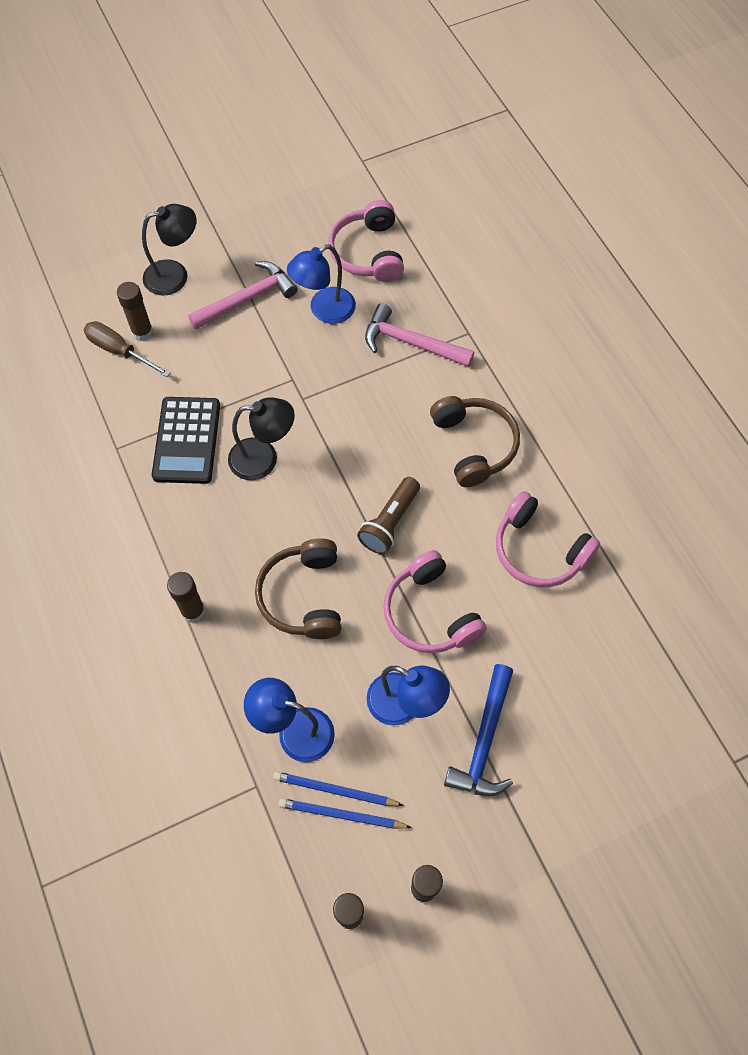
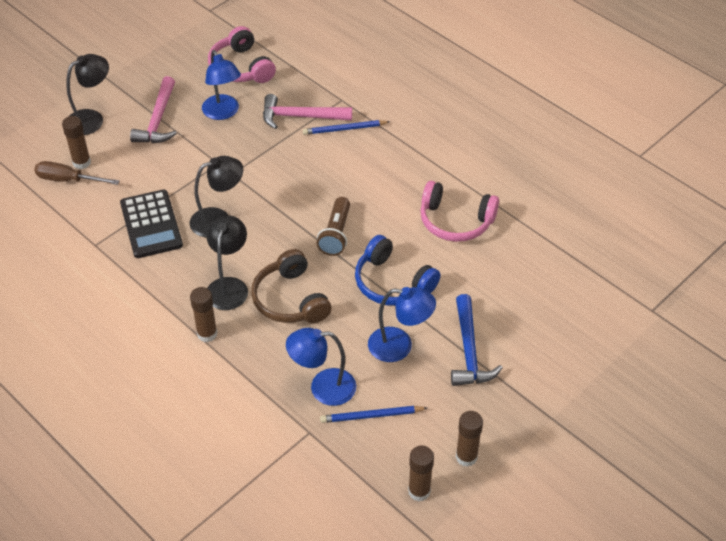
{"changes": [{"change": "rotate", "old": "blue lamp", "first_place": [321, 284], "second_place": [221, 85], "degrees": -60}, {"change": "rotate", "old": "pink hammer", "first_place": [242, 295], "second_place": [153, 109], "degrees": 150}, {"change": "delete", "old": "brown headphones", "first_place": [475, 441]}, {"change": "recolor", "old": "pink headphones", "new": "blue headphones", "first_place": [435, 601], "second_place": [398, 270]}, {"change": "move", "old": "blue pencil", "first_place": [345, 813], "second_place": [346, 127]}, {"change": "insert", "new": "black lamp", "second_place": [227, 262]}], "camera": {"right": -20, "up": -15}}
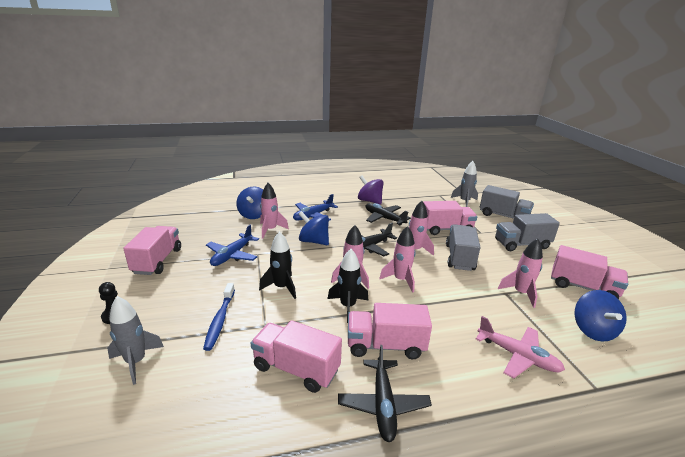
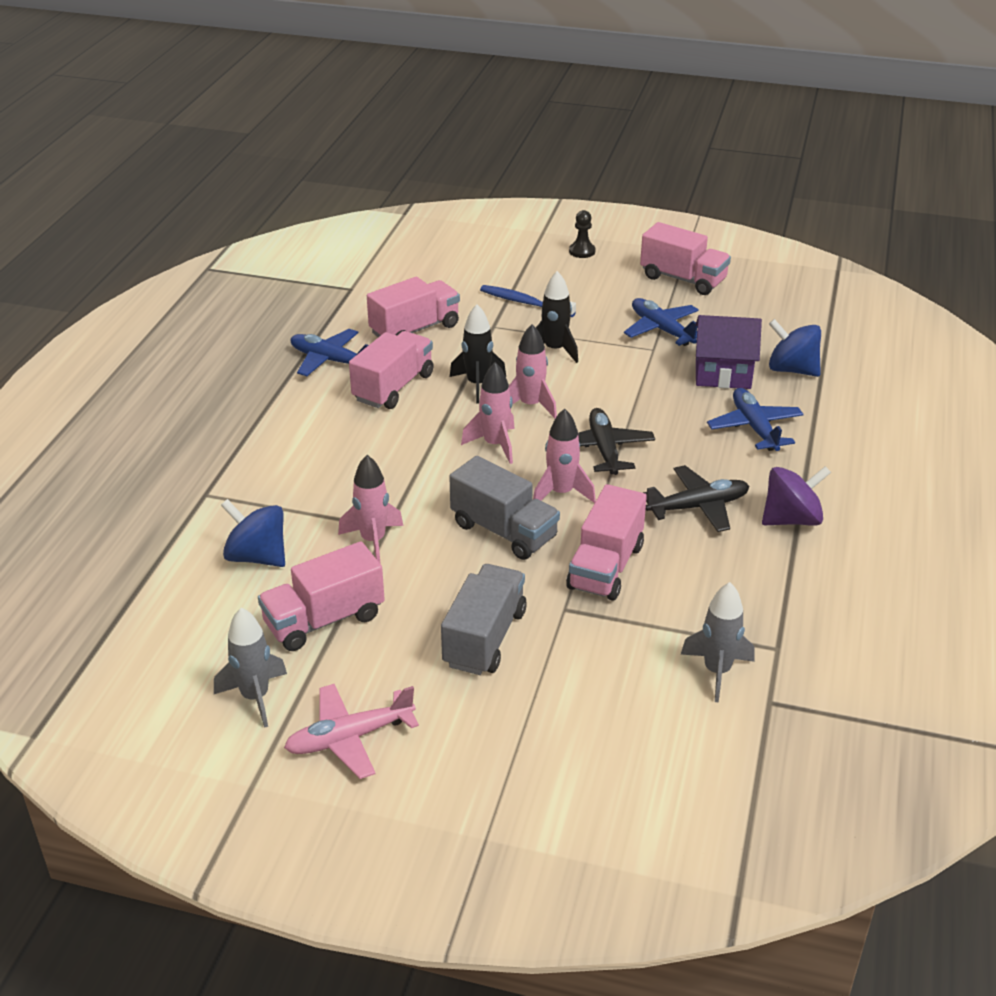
{"changes": [{"change": "replace", "old": "pink rocket", "new": "purple house", "first_place": [274, 211], "second_place": [729, 352]}, {"change": "delete", "old": "grey truck", "first_place": [507, 202]}, {"change": "delete", "old": "blue spinning top", "first_place": [314, 228]}, {"change": "move", "old": "grey rocket", "first_place": [135, 340], "second_place": [250, 668]}, {"change": "move", "old": "pink plane", "first_place": [520, 347], "second_place": [351, 731]}, {"change": "recolor", "old": "black plane", "new": "blue plane", "first_place": [385, 394], "second_place": [329, 352]}], "camera": {"right": 120, "up": 10}}
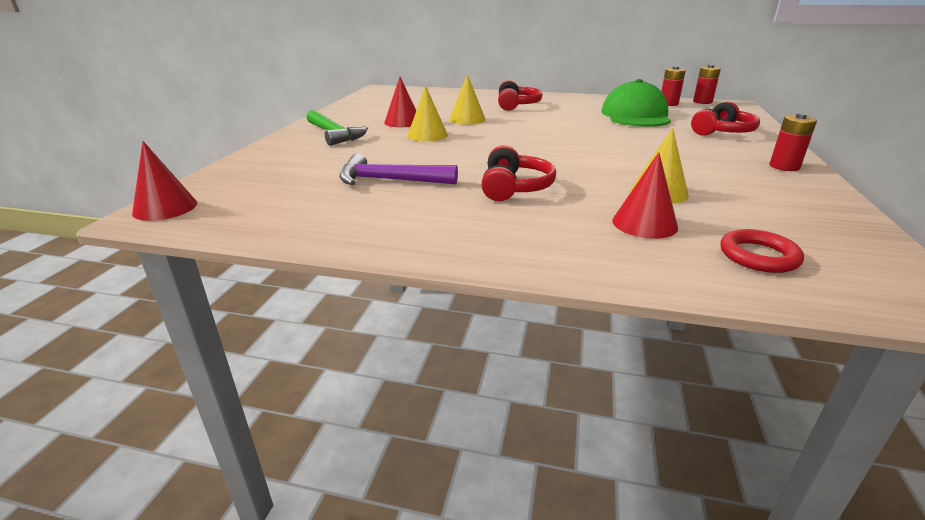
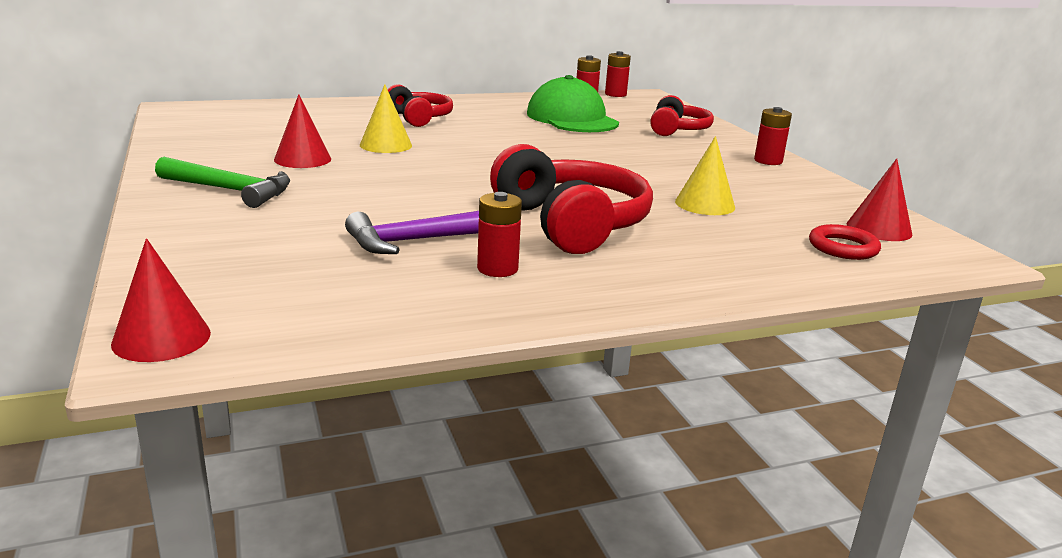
{"changes": [{"change": "delete", "old": "yellow cone", "first_place": [427, 114]}, {"change": "resize", "old": "red headphones", "first_place": [518, 173], "second_place": [571, 199], "factor": 1.64}, {"change": "move", "old": "red cone", "first_place": [645, 195], "second_place": [879, 200]}, {"change": "insert", "new": "red battery", "second_place": [499, 234]}], "camera": {"right": -35, "up": -5}}
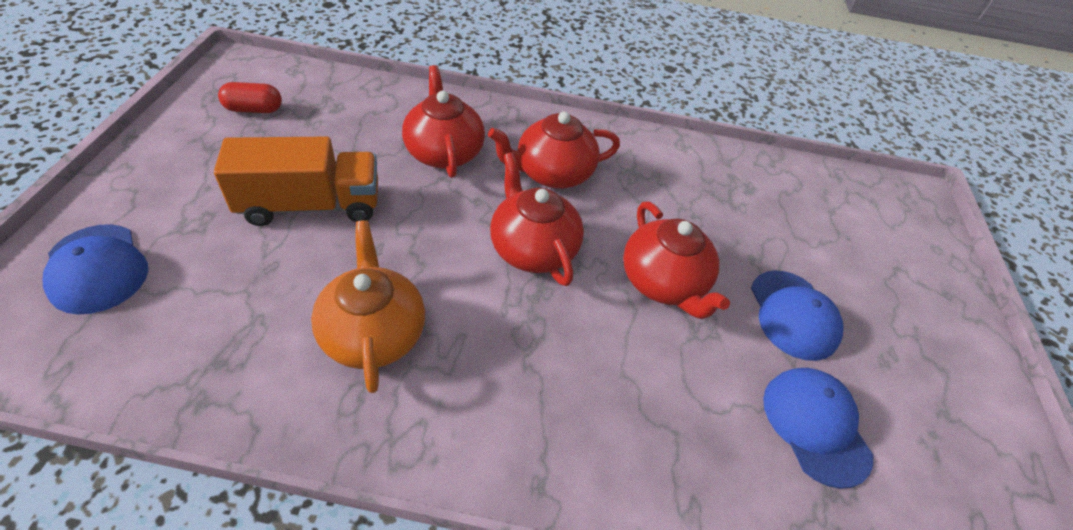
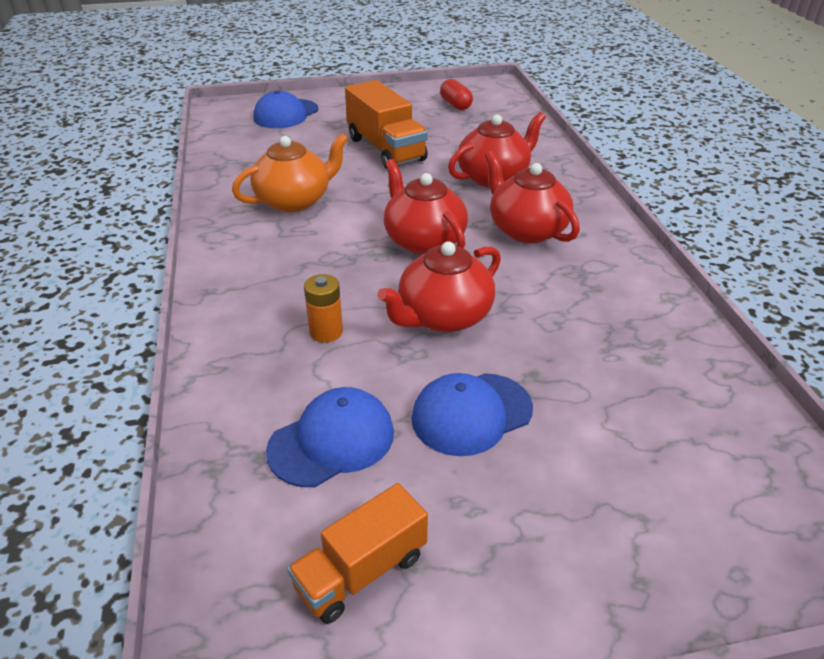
{"changes": [{"change": "rotate", "old": "red teapot", "first_place": [537, 219], "second_place": [426, 207], "degrees": -75}, {"change": "insert", "new": "orange battery", "second_place": [323, 308]}, {"change": "insert", "new": "orange truck", "second_place": [357, 553]}], "camera": {"right": 75, "up": -10}}
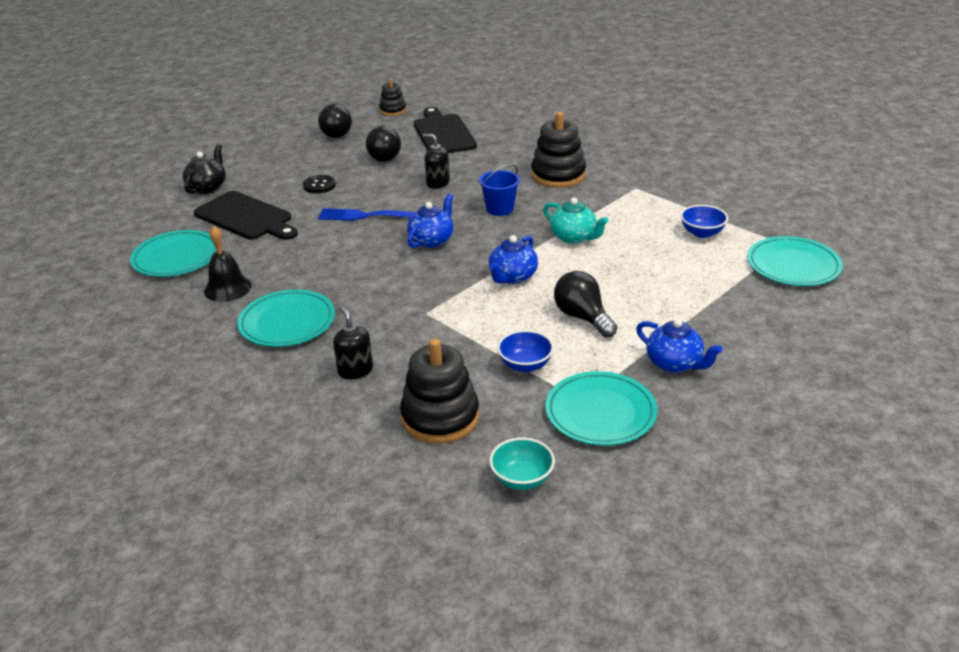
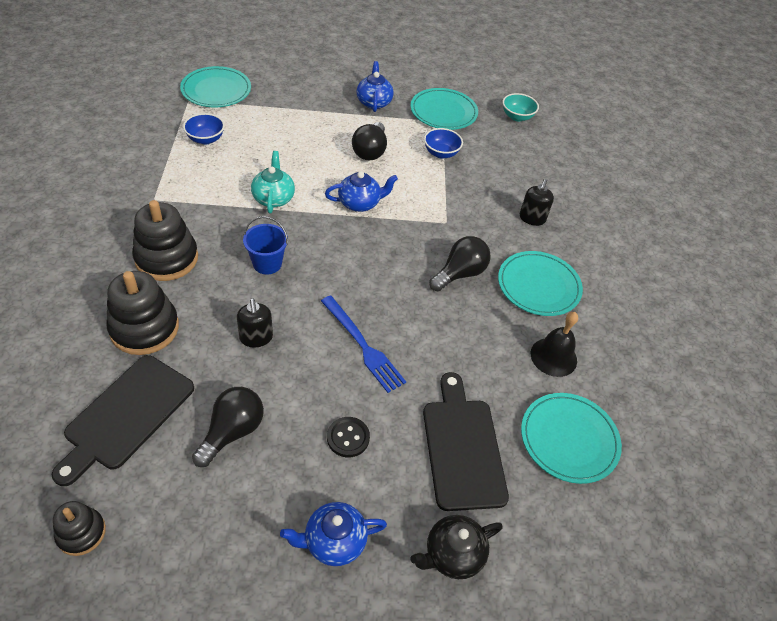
{"changes": [{"change": "move", "old": "black light bulb", "first_place": [335, 121], "second_place": [460, 263]}, {"change": "move", "old": "blue teapot", "first_place": [430, 221], "second_place": [333, 534]}, {"change": "move", "old": "black stacking toy", "first_place": [439, 391], "second_place": [142, 313]}], "camera": {"right": -140, "up": 15}}
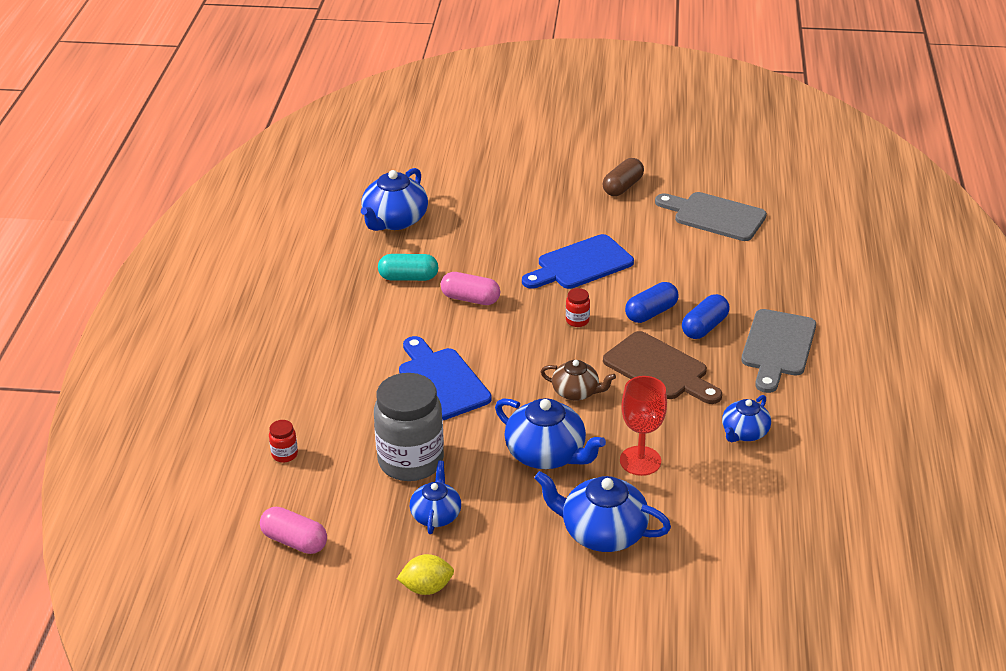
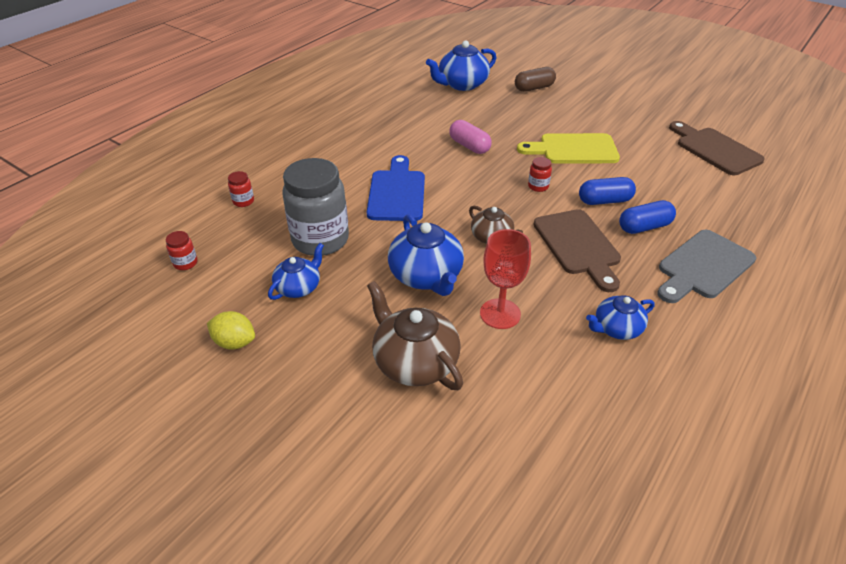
{"changes": [{"change": "move", "old": "brown capsule", "first_place": [623, 177], "second_place": [535, 79]}, {"change": "recolor", "old": "grey cutting board", "new": "brown cutting board", "first_place": [711, 216], "second_place": [717, 148]}, {"change": "recolor", "old": "blue cutting board", "new": "yellow cutting board", "first_place": [578, 261], "second_place": [568, 148]}, {"change": "delete", "old": "turquoise capsule", "first_place": [408, 267]}, {"change": "recolor", "old": "blue teapot", "new": "brown teapot", "first_place": [602, 511], "second_place": [415, 335]}, {"change": "replace", "old": "pink capsule", "new": "red jar", "first_place": [293, 530], "second_place": [182, 250]}], "camera": {"right": 30, "up": 5}}
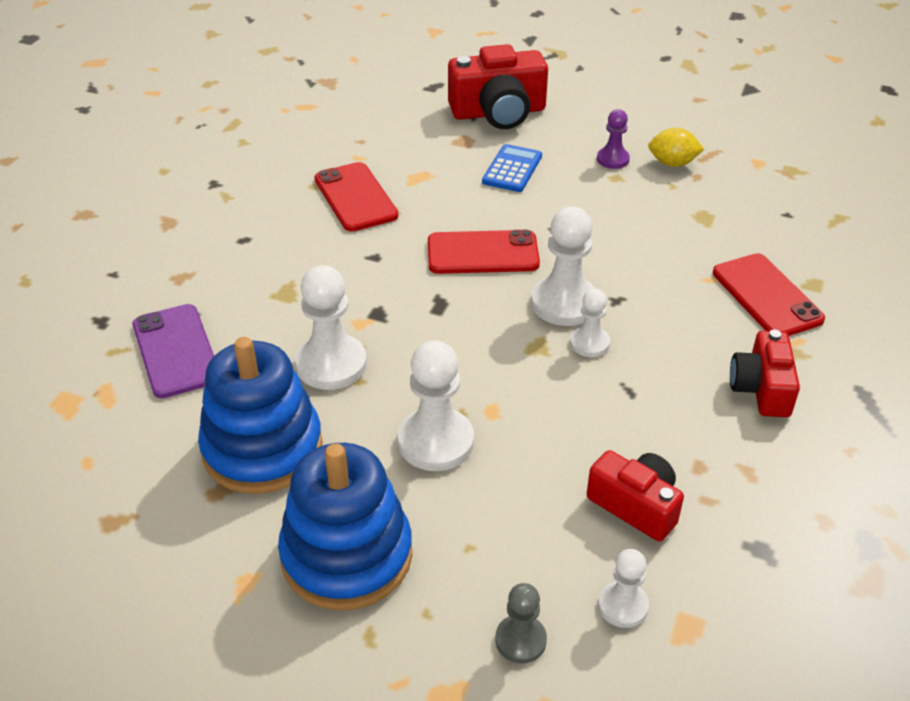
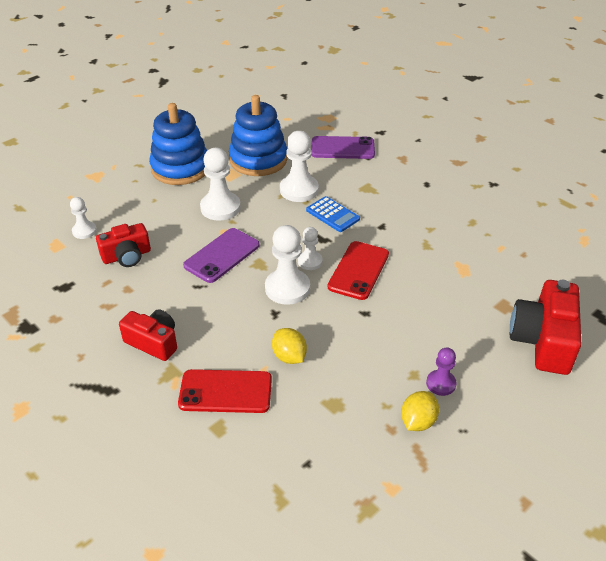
{"changes": [{"change": "move", "old": "blue calculator", "first_place": [512, 168], "second_place": [333, 214]}, {"change": "delete", "old": "red phone", "first_place": [356, 197]}, {"change": "move", "old": "white pawn", "first_place": [590, 323], "second_place": [310, 248]}, {"change": "delete", "old": "grey pawn", "first_place": [521, 623]}, {"change": "insert", "new": "purple phone", "second_place": [221, 255]}, {"change": "insert", "new": "yellow lemon", "second_place": [289, 346]}], "camera": {"right": 115, "up": 0}}
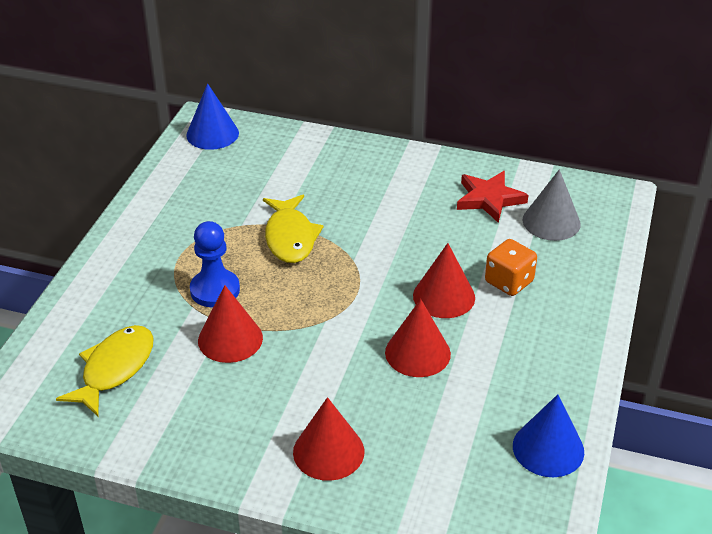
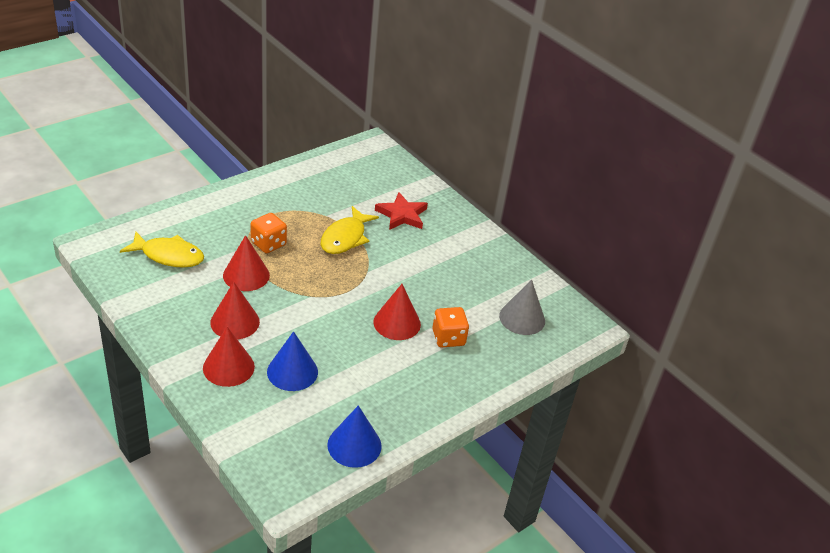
{"changes": [{"change": "move", "old": "blue cone", "first_place": [212, 116], "second_place": [292, 361]}, {"change": "move", "old": "red star", "first_place": [492, 197], "second_place": [401, 211]}, {"change": "replace", "old": "blue pawn", "new": "orange dice", "first_place": [215, 264], "second_place": [269, 233]}, {"change": "move", "old": "red cone", "first_place": [418, 338], "second_place": [235, 310]}, {"change": "rotate", "old": "yellow fish", "first_place": [105, 370], "second_place": [162, 250], "degrees": 45}], "camera": {"right": 30, "up": 0}}
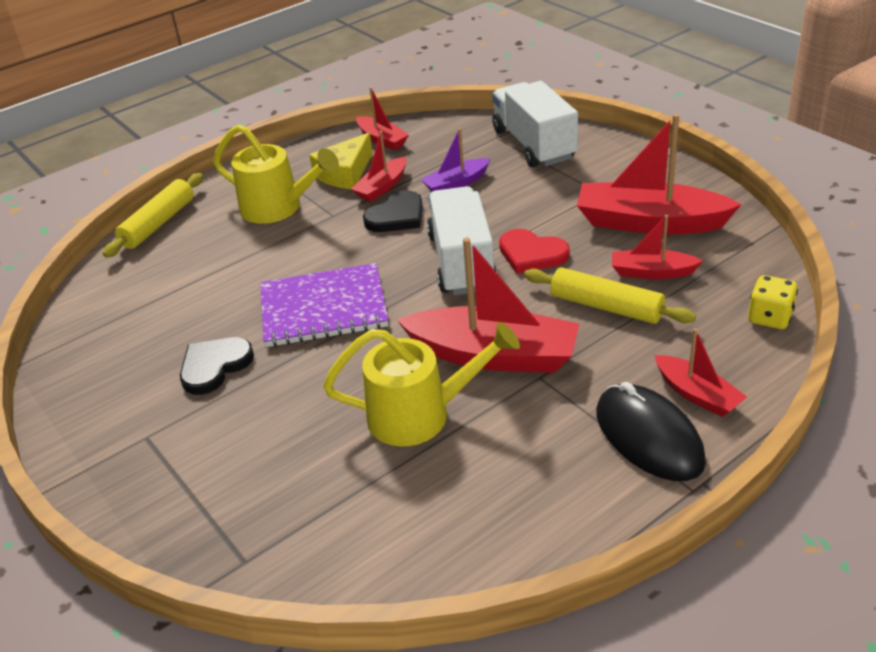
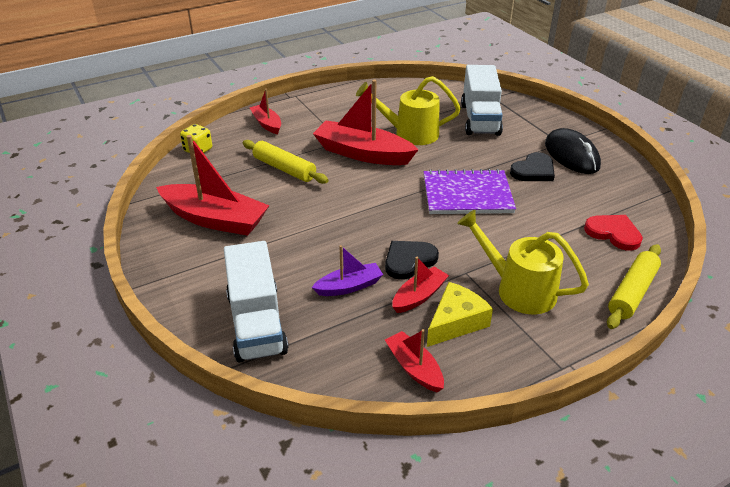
{"changes": [{"change": "move", "old": "white truck", "first_place": [462, 240], "second_place": [482, 100]}, {"change": "delete", "old": "red boat", "first_place": [657, 247]}, {"change": "move", "old": "red heart", "first_place": [534, 251], "second_place": [613, 233]}, {"change": "move", "old": "black mouse", "first_place": [651, 431], "second_place": [573, 151]}], "camera": {"right": -175, "up": 0}}
